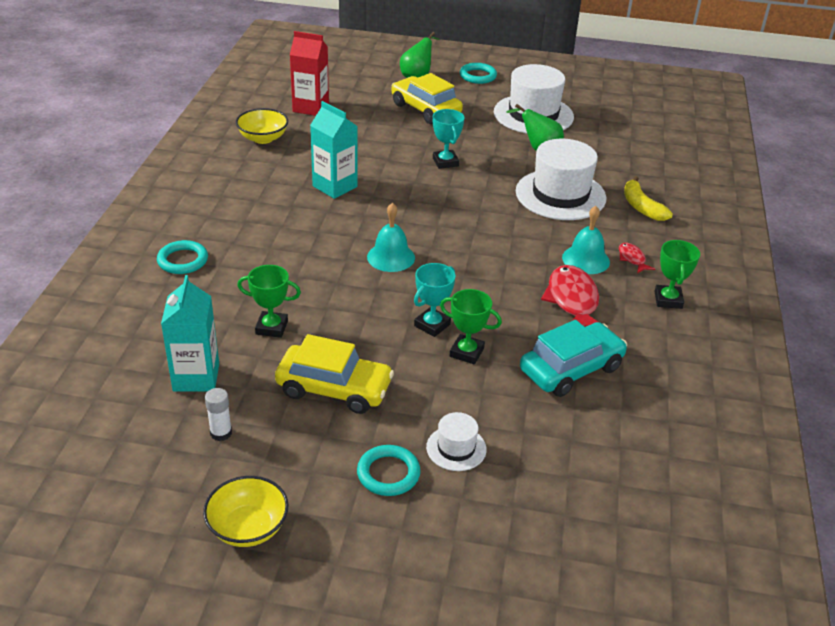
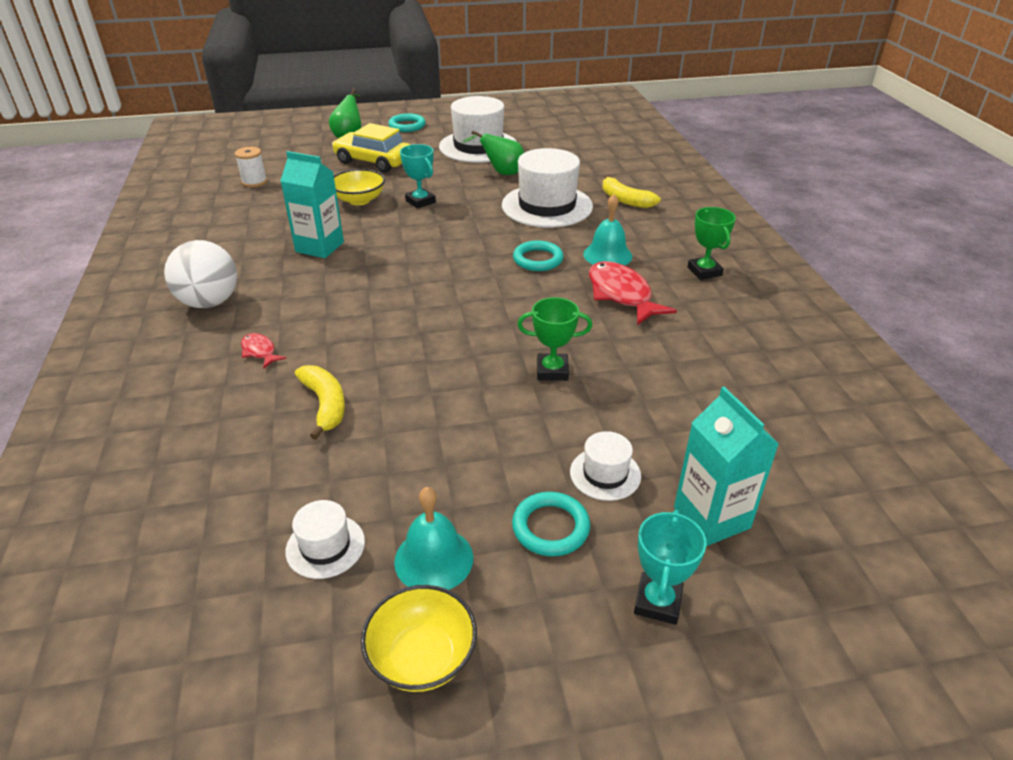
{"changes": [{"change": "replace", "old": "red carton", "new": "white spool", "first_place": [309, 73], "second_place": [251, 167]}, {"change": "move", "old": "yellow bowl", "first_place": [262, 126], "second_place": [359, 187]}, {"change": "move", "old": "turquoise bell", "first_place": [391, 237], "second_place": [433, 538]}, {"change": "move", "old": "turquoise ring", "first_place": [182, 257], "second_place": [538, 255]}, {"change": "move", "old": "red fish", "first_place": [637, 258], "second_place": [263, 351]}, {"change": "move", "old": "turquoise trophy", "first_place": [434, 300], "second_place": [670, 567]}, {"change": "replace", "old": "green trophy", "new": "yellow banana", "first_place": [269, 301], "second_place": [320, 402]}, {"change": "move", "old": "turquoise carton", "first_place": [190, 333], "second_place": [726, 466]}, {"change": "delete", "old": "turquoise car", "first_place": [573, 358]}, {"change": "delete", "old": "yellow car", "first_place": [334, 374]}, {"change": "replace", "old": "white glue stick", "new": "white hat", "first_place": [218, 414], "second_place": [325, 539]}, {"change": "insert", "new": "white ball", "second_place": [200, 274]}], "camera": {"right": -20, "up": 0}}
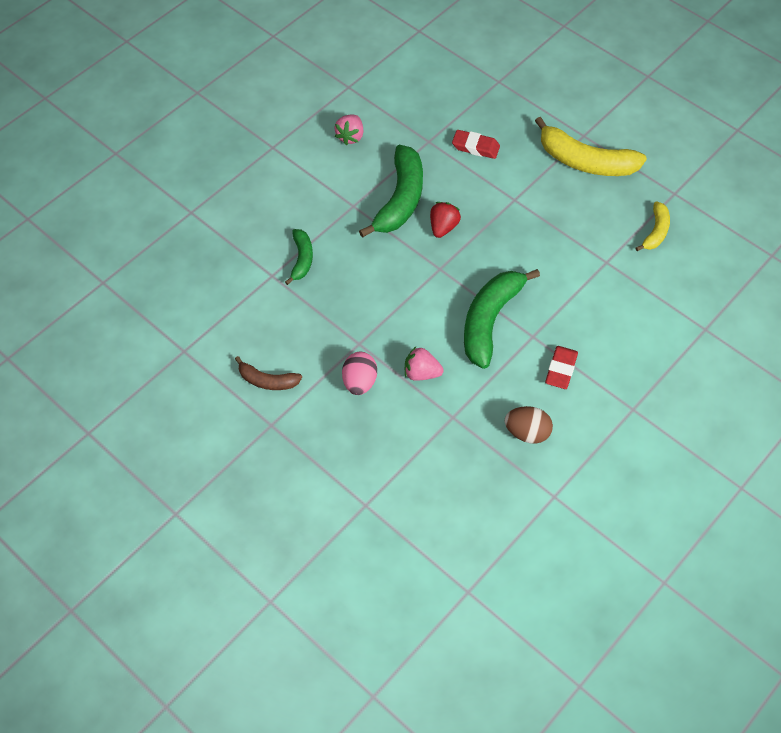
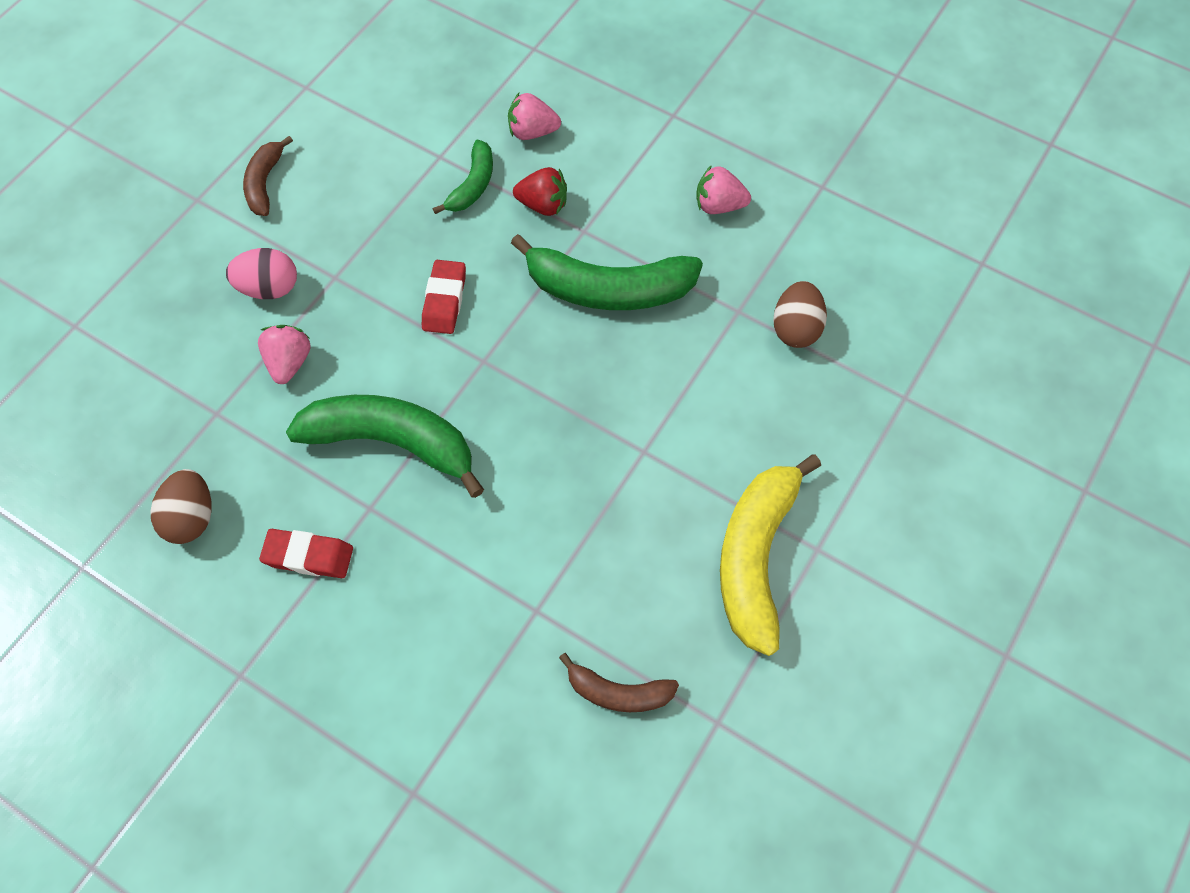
{"changes": [{"change": "move", "old": "red eraser", "first_place": [476, 144], "second_place": [444, 297]}, {"change": "recolor", "old": "yellow banana", "new": "brown banana", "first_place": [653, 226], "second_place": [619, 682]}, {"change": "move", "old": "red strawberry", "first_place": [445, 220], "second_place": [540, 191]}, {"change": "rotate", "old": "green banana", "first_place": [299, 257], "second_place": [462, 177], "degrees": -60}, {"change": "insert", "new": "pink strawberry", "second_place": [534, 116]}, {"change": "insert", "new": "brown egg", "second_place": [800, 314]}], "camera": {"right": 80, "up": 5}}
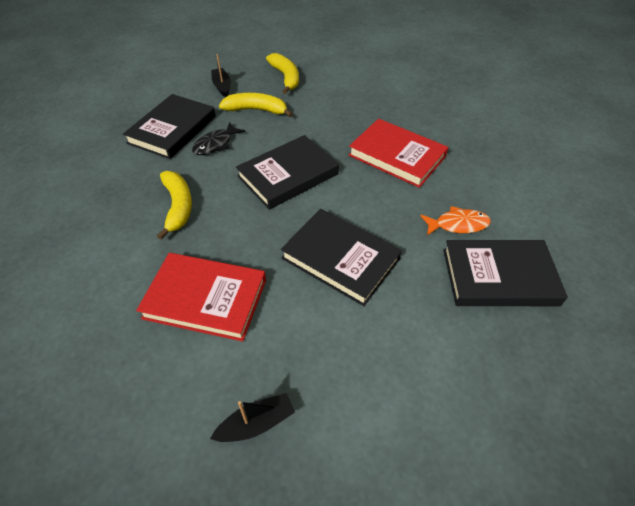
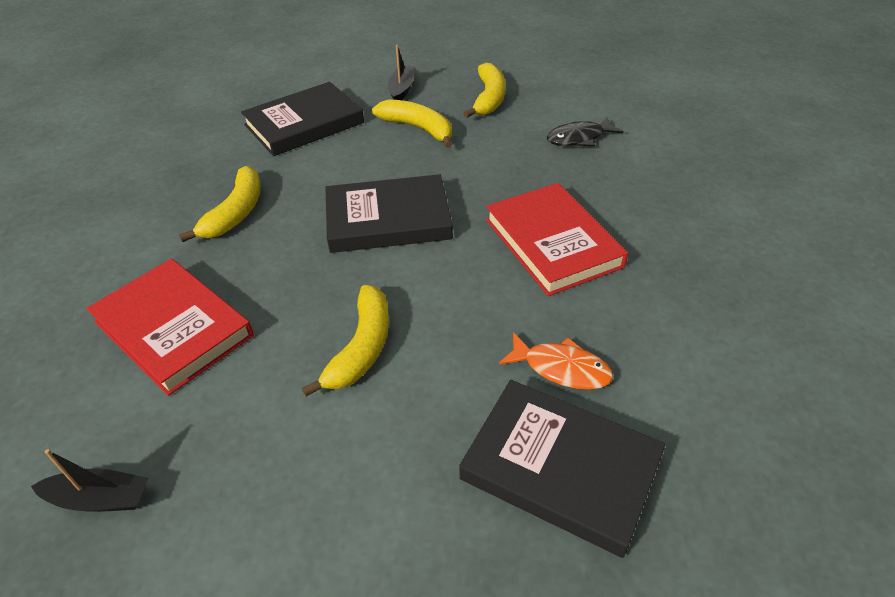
{"changes": [{"change": "move", "old": "black fish", "first_place": [218, 138], "second_place": [585, 131]}, {"change": "replace", "old": "black book", "new": "yellow banana", "first_place": [341, 257], "second_place": [345, 340]}], "camera": {"right": 30, "up": -5}}
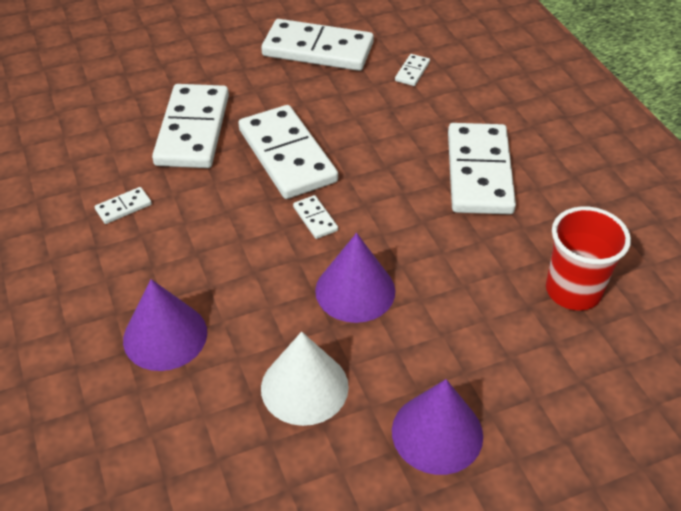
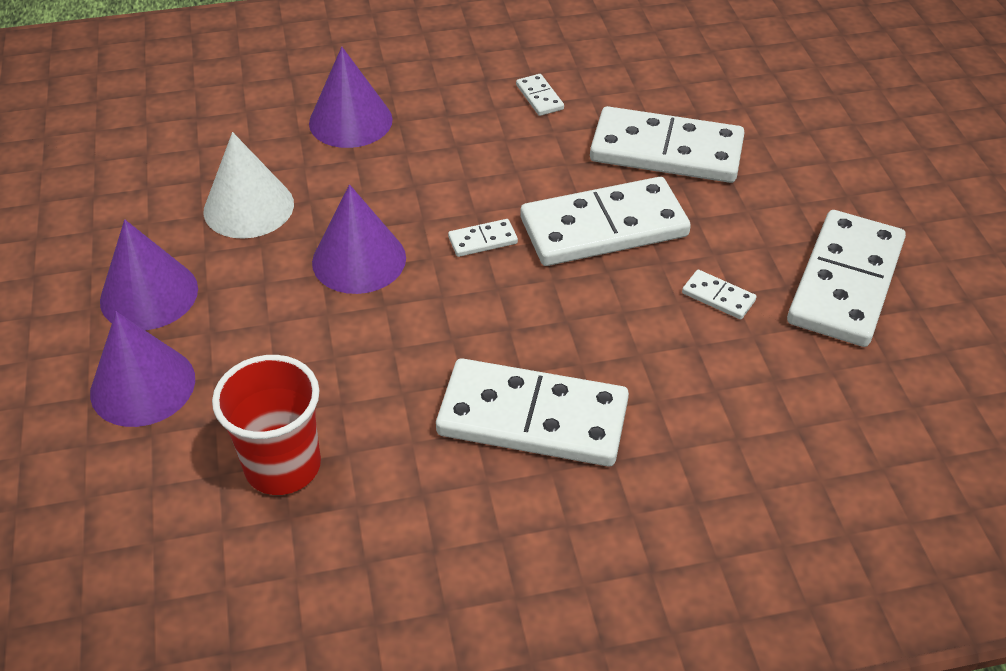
{"changes": [{"change": "move", "old": "white domino", "first_place": [412, 70], "second_place": [719, 295]}, {"change": "insert", "new": "purple cone", "second_place": [142, 369]}], "camera": {"right": 100, "up": 0}}
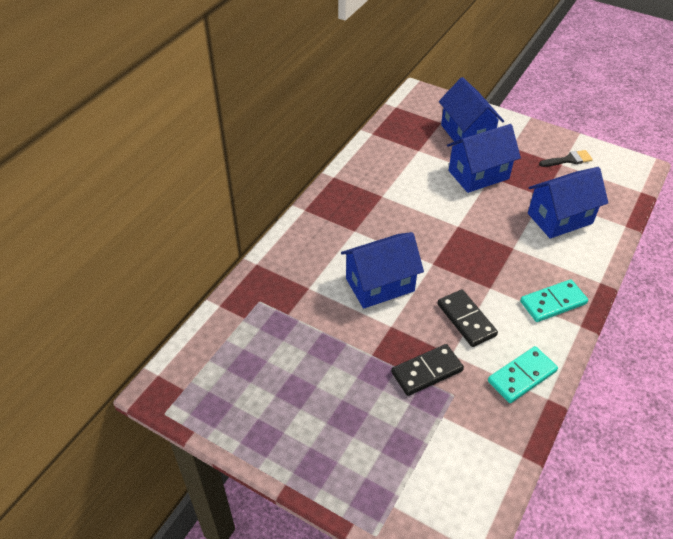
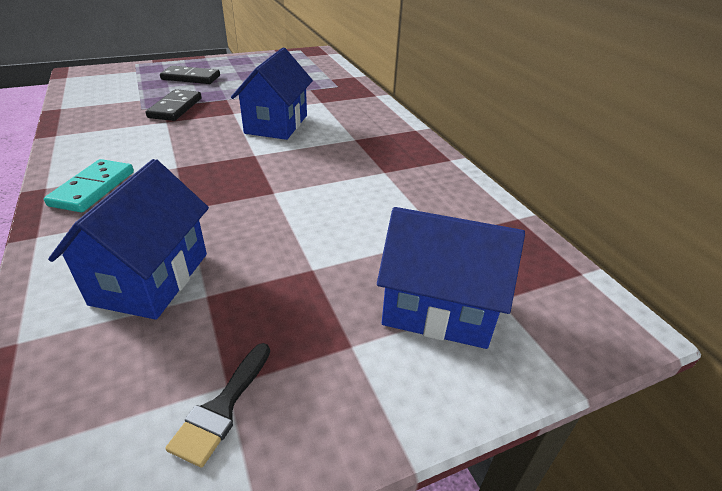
{"changes": [{"change": "delete", "old": "blue house", "first_place": [484, 158]}, {"change": "move", "old": "black domino", "first_place": [467, 318], "second_place": [190, 75]}, {"change": "delete", "old": "turquoise domino", "first_place": [523, 374]}], "camera": {"right": 125, "up": -10}}
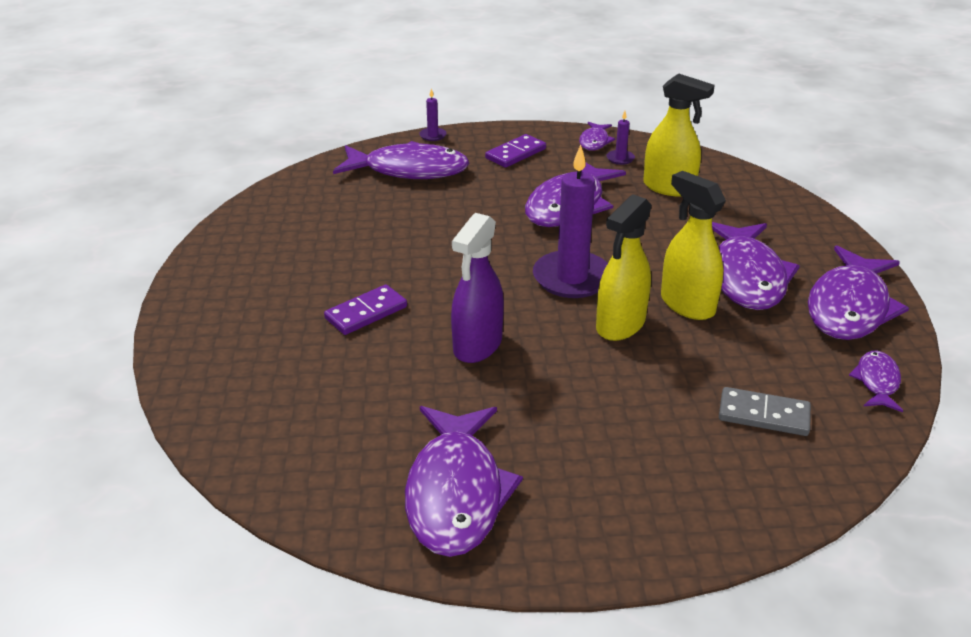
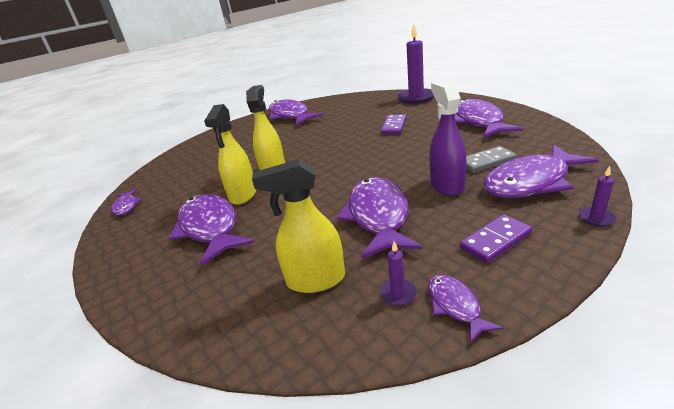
{"changes": [{"change": "rotate", "old": "purple domino", "first_place": [515, 151], "second_place": [496, 238], "degrees": 45}, {"change": "move", "old": "purple candle", "first_place": [570, 221], "second_place": [415, 64]}, {"change": "rotate", "old": "yellow spray bottle", "first_place": [693, 245], "second_place": [230, 154], "degrees": 75}, {"change": "move", "old": "purple spray bottle", "first_place": [477, 288], "second_place": [447, 138]}, {"change": "move", "old": "purple fish", "first_place": [858, 292], "second_place": [489, 118]}, {"change": "move", "old": "grey domino", "first_place": [765, 411], "second_place": [491, 159]}], "camera": {"right": 150, "up": -5}}
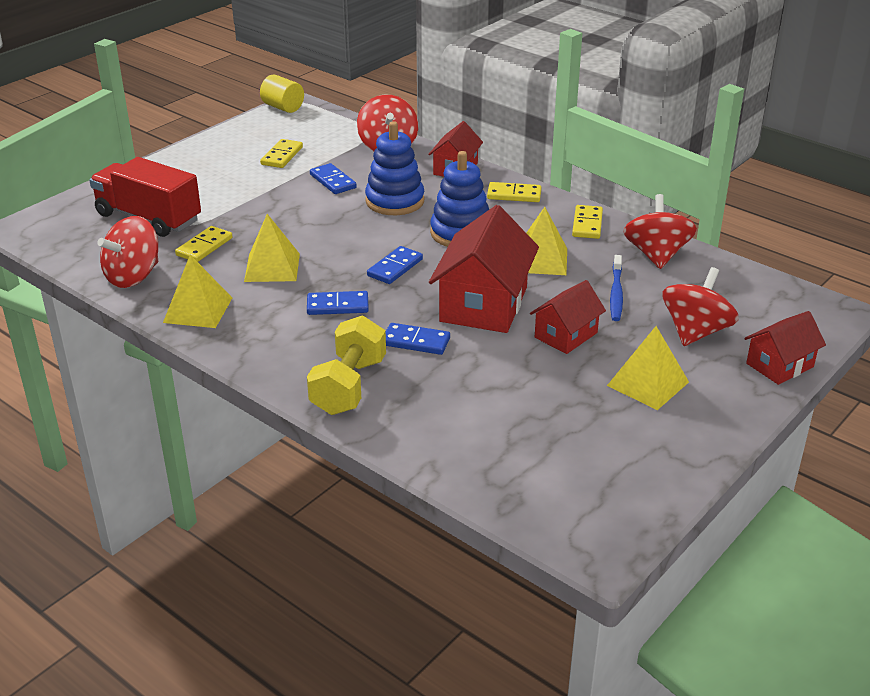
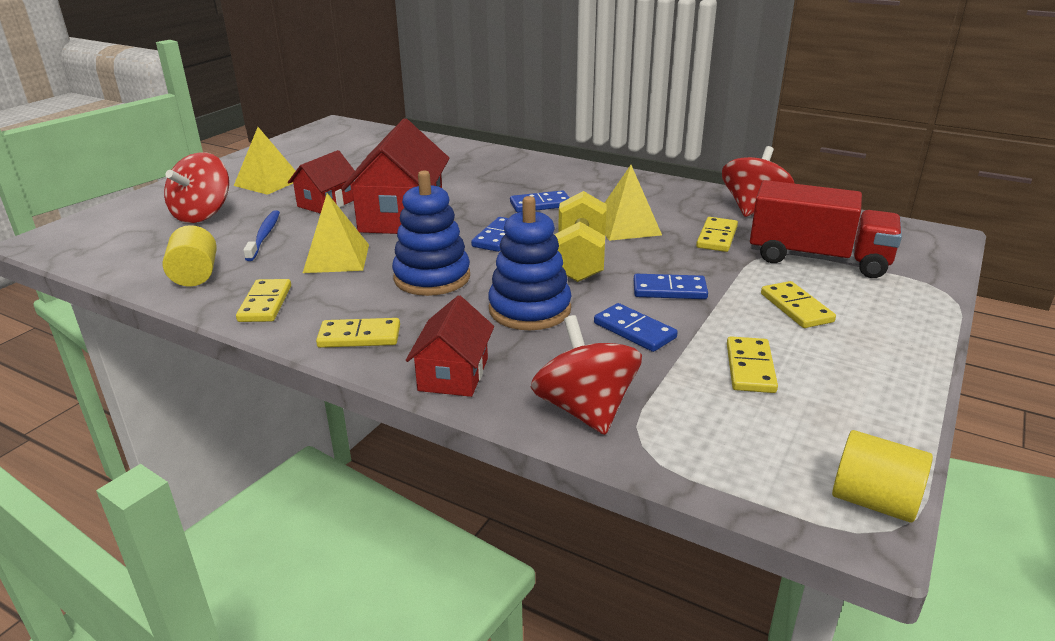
{"changes": [{"change": "replace", "old": "red spinning top", "new": "yellow cylinder", "first_place": [660, 231], "second_place": [190, 256]}, {"change": "delete", "old": "yellow pyramid", "first_place": [197, 291]}, {"change": "delete", "old": "red house", "first_place": [785, 348]}, {"change": "move", "old": "yellow dumbbell", "first_place": [346, 365], "second_place": [580, 236]}, {"change": "move", "old": "blue domino", "first_place": [418, 339], "second_place": [671, 286]}, {"change": "insert", "new": "yellow domino", "second_place": [798, 304]}], "camera": {"right": 170, "up": -5}}
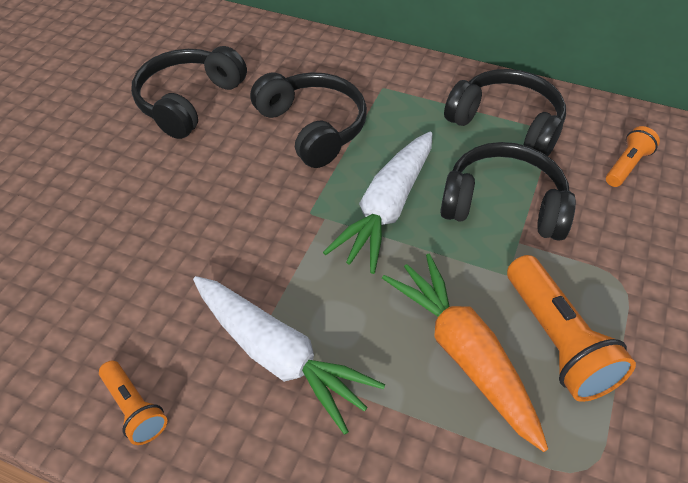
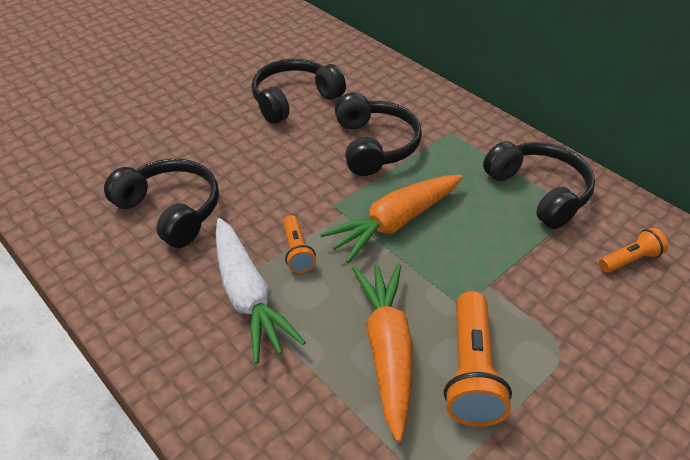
{"changes": [{"change": "recolor", "old": "white carrot", "new": "orange carrot", "first_place": [377, 203], "second_place": [391, 219]}, {"change": "move", "old": "black headphones", "first_place": [508, 191], "second_place": [161, 203]}, {"change": "move", "old": "orange flashlight", "first_place": [133, 403], "second_place": [299, 244]}], "camera": {"right": 25, "up": -5}}
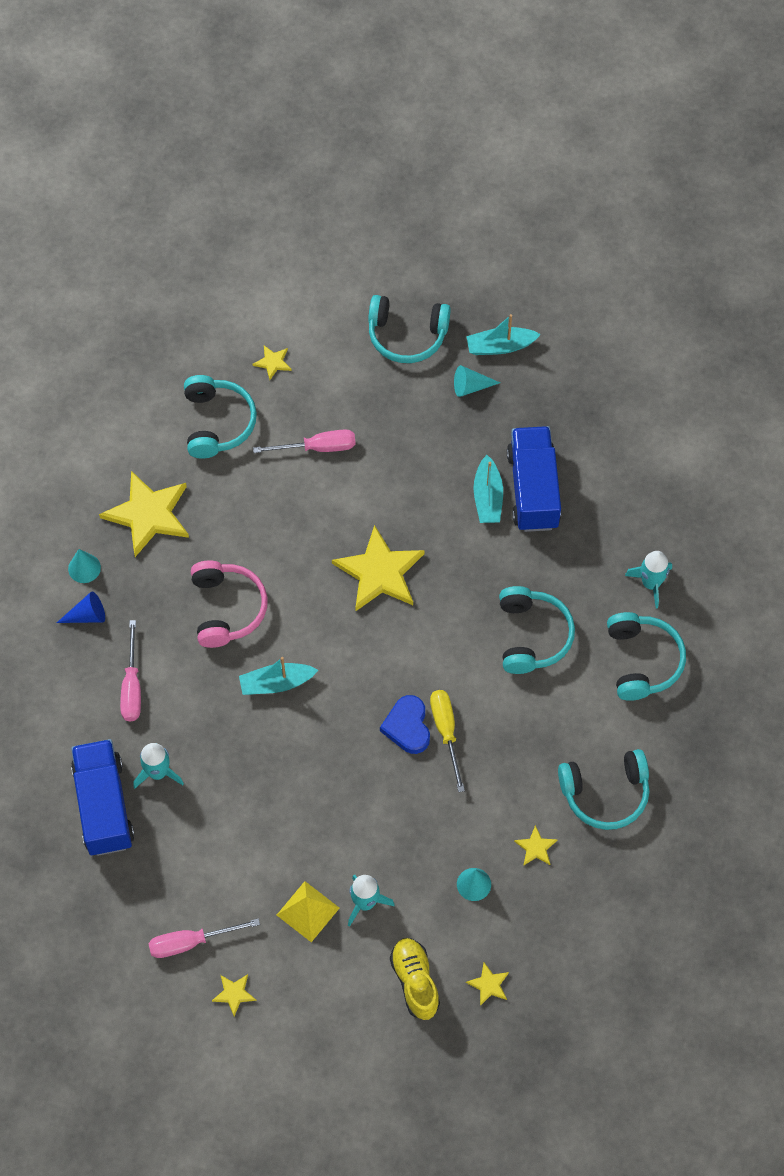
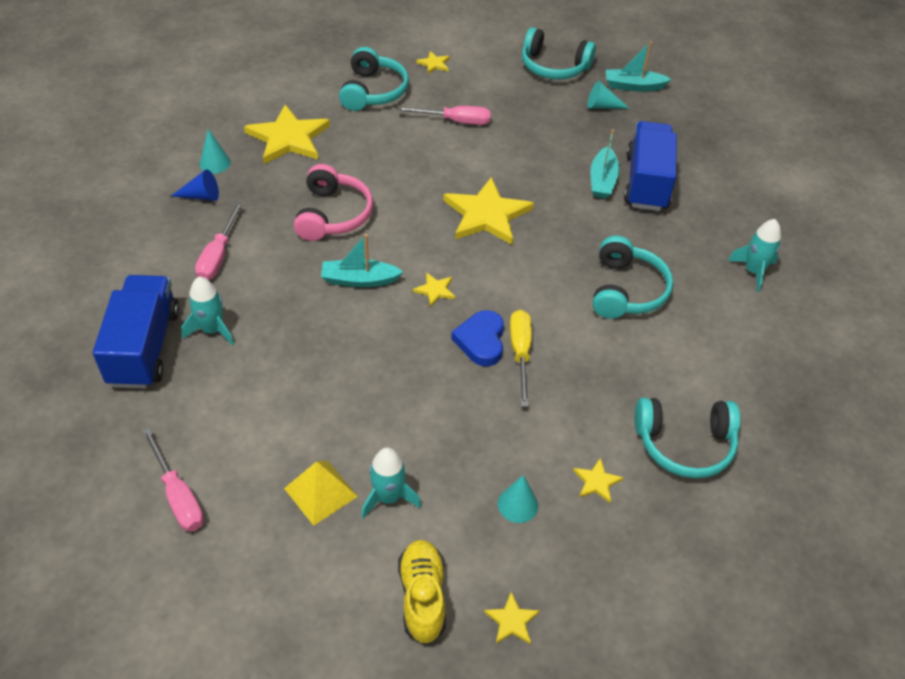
{"changes": [{"change": "delete", "old": "turquoise headphones", "first_place": [646, 656]}, {"change": "rotate", "old": "pink screwdriver", "first_place": [204, 938], "second_place": [173, 479], "degrees": -120}, {"change": "move", "old": "yellow star", "first_place": [234, 995], "second_place": [434, 290]}], "camera": {"right": 10, "up": -15}}
